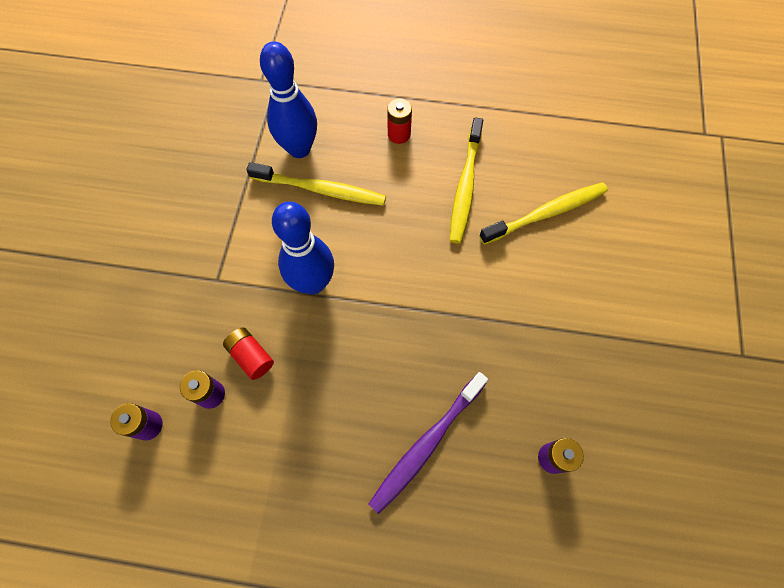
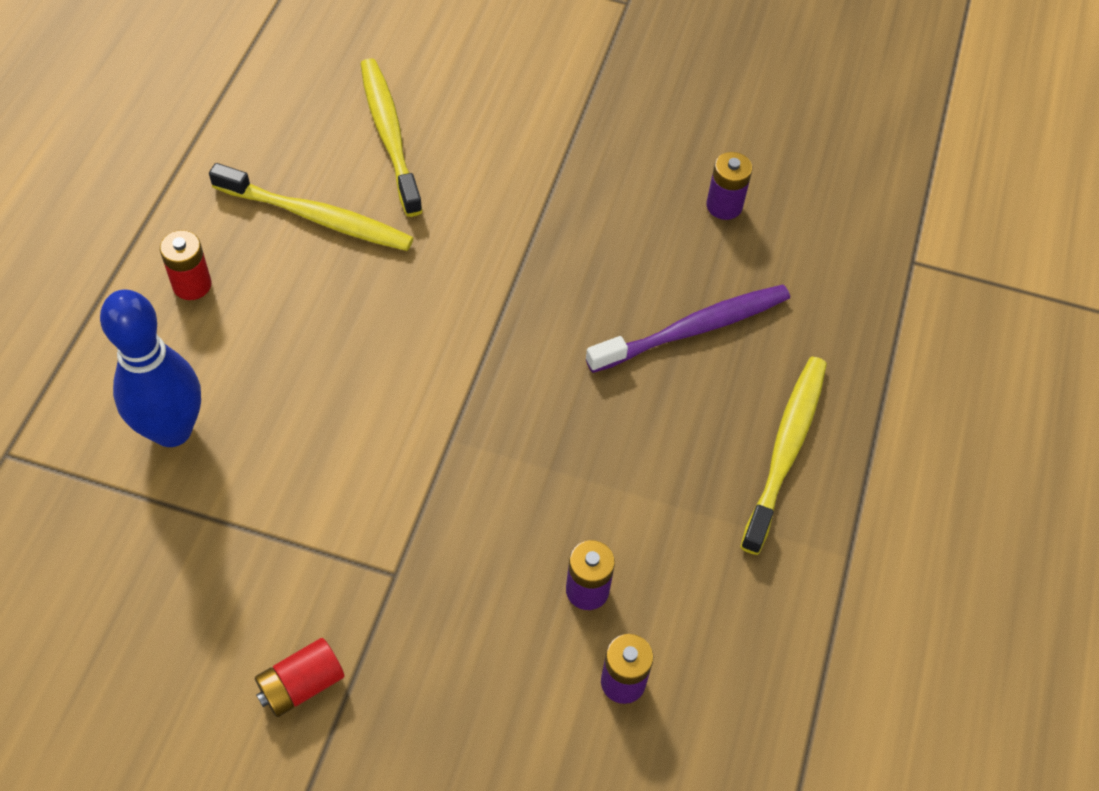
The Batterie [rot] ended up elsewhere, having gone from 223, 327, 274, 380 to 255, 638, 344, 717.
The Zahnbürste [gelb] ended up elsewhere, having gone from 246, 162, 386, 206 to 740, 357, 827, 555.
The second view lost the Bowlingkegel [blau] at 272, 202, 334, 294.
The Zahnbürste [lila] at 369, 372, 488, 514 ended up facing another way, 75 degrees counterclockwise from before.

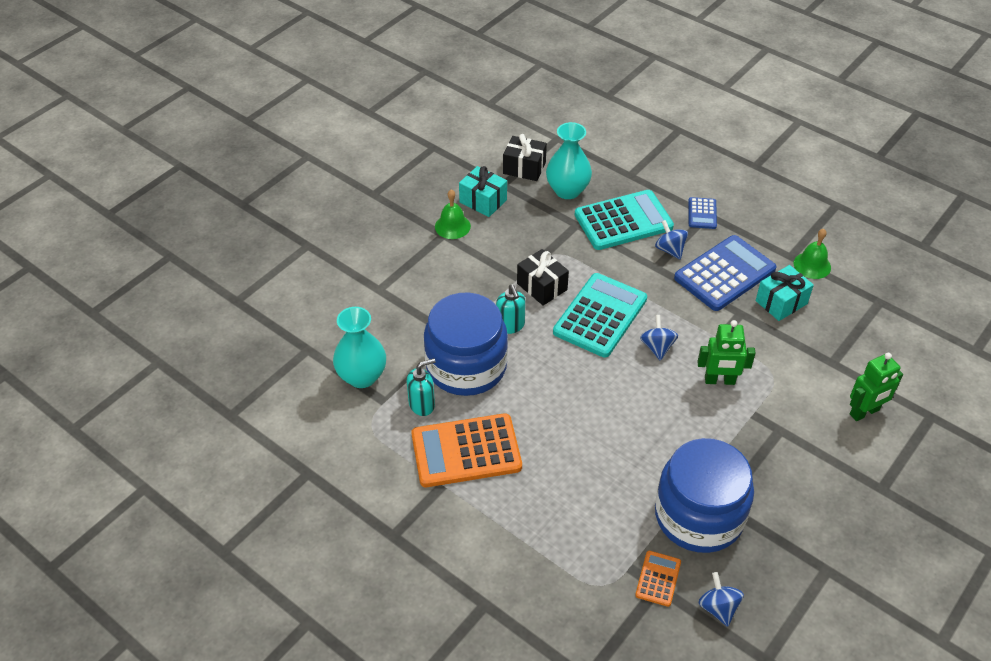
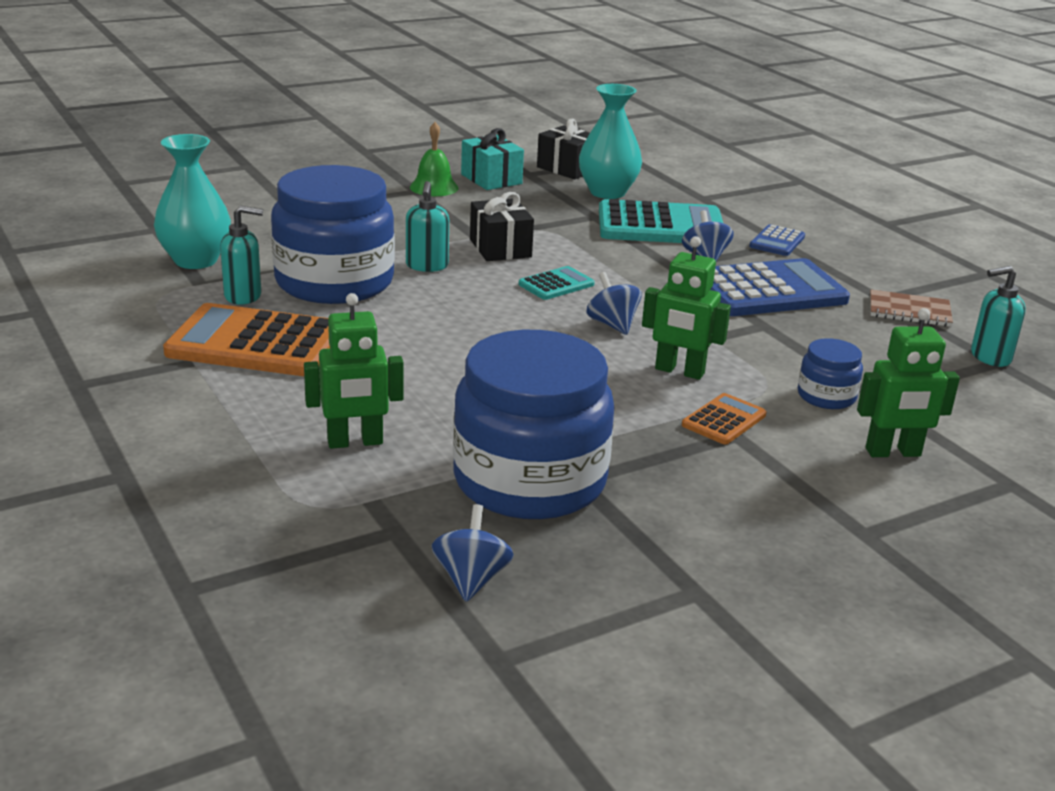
The size of the Taschenrechner [türkis] at 553, 273, 647, 358 changed by a factor of 0.48.
The Taschenrechner [orange] ended up elsewhere, having gone from 635, 551, 681, 607 to 682, 393, 766, 444.
The Kreisel [blau] at 640, 315, 678, 361 ended up facing another way, 45 degrees counterclockwise from before.
The second view lost the Geschenk [türkis] at 756, 265, 814, 321.
Where the Glocke [grün] stood at 794, 229, 831, 279, the Notizbuch [braun] came to stand at 870, 289, 953, 327.
The second view gained the Roboter [grün] at 304, 293, 404, 449.
The second view gained the Einmachglas [blau] at 798, 338, 863, 409.
The second view gained the Seifenspender [türkis] at 971, 266, 1026, 367.

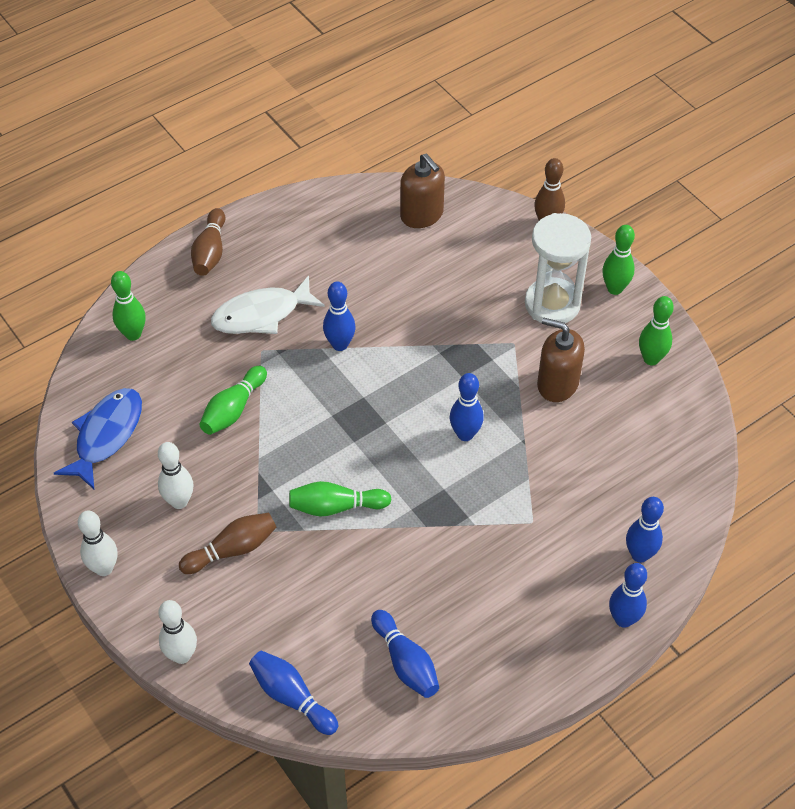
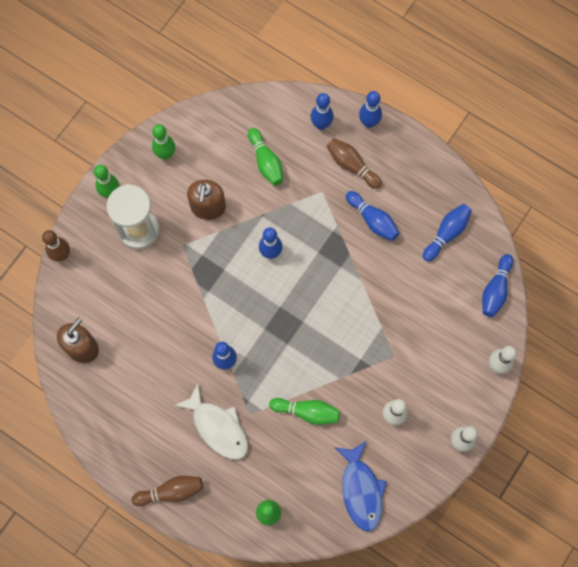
The Fisch [blau] at 54, 388, 142, 489 ended up facing another way, 105 degrees counterclockwise from before.
The Bowlingkegel [braun] ended up elsewhere, having gone from 179, 512, 277, 574 to 327, 138, 382, 189.
The Bowlingkegel [grün] ended up elsewhere, having gone from 289, 481, 392, 517 to 248, 128, 283, 186.
The second view gained the Bowlingkegel [blau] at 346, 191, 399, 241.

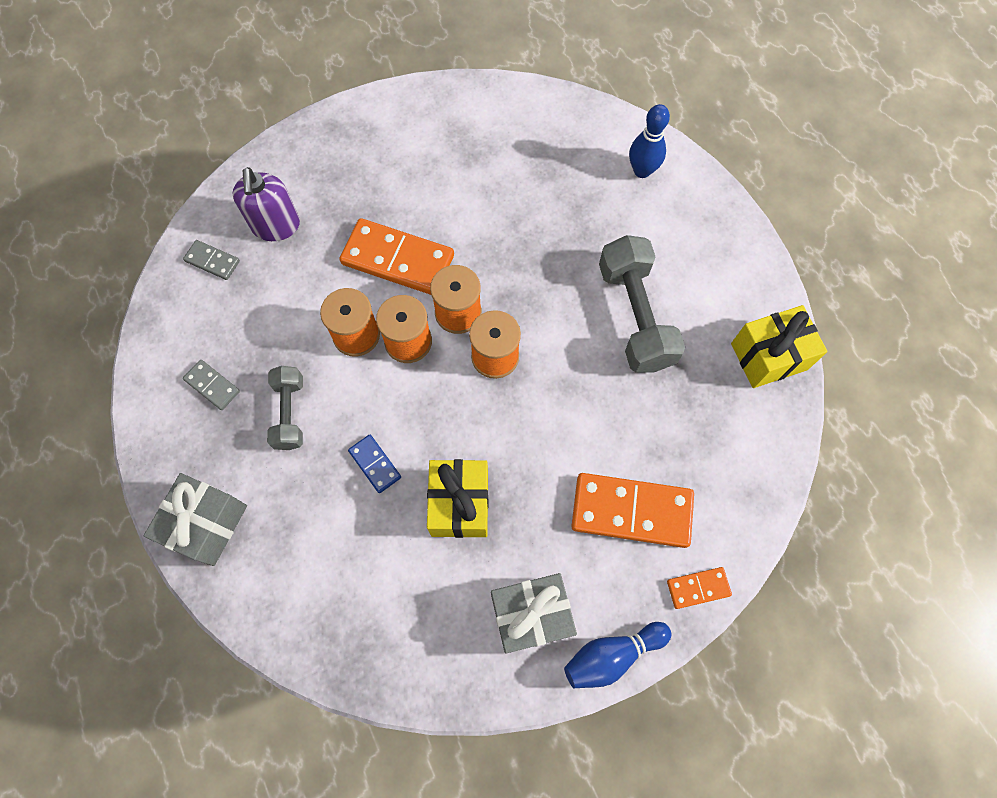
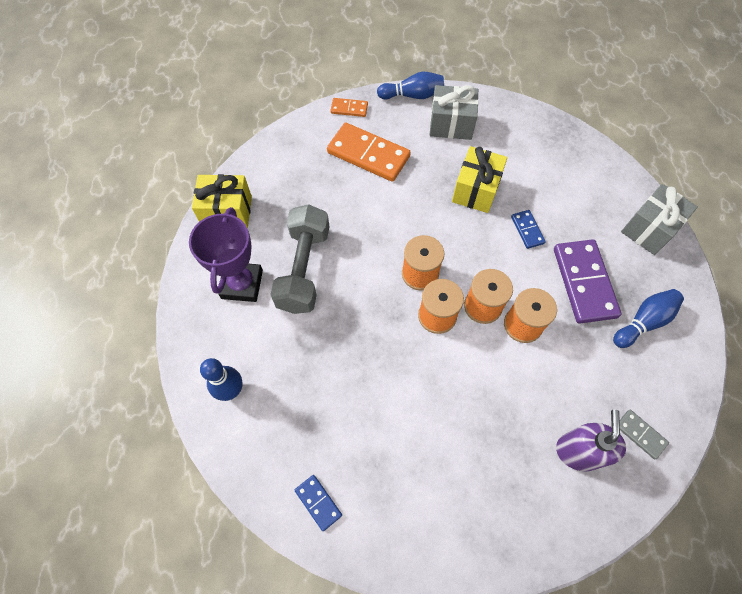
Where the Dominostein [grau] stood at 183, 360, 240, 410, the Bowlingkegel [blau] came to stand at 613, 289, 684, 348.
Where the Hantel [grau] stood at 267, 366, 303, 450, the Dominostein [lila] came to stand at 554, 239, 621, 324.
The second view lost the Dominostein [orange] at 340, 218, 454, 295.
The second view gained the Pokal [lila] at 189, 207, 263, 302.
The second view gained the Dominostein [blau] at 295, 475, 342, 531.

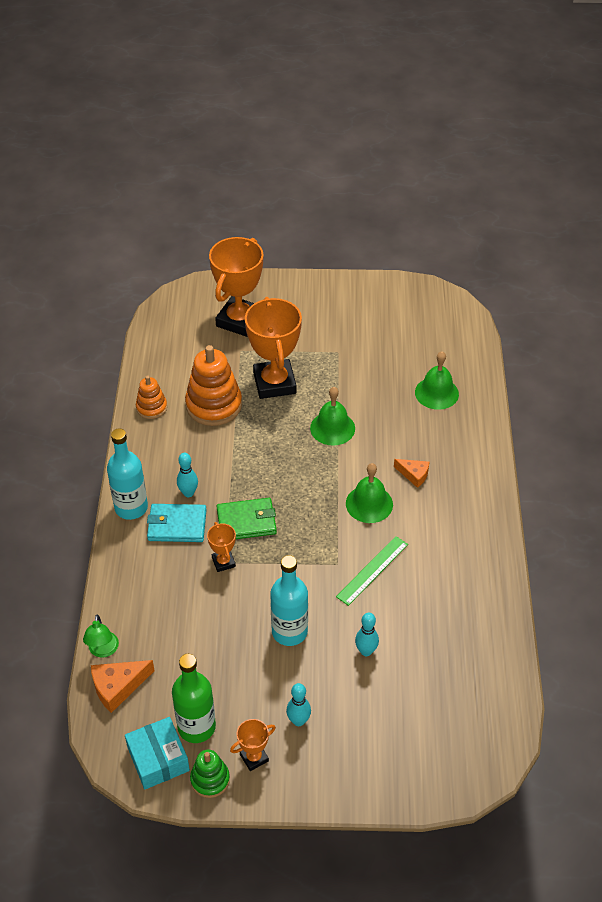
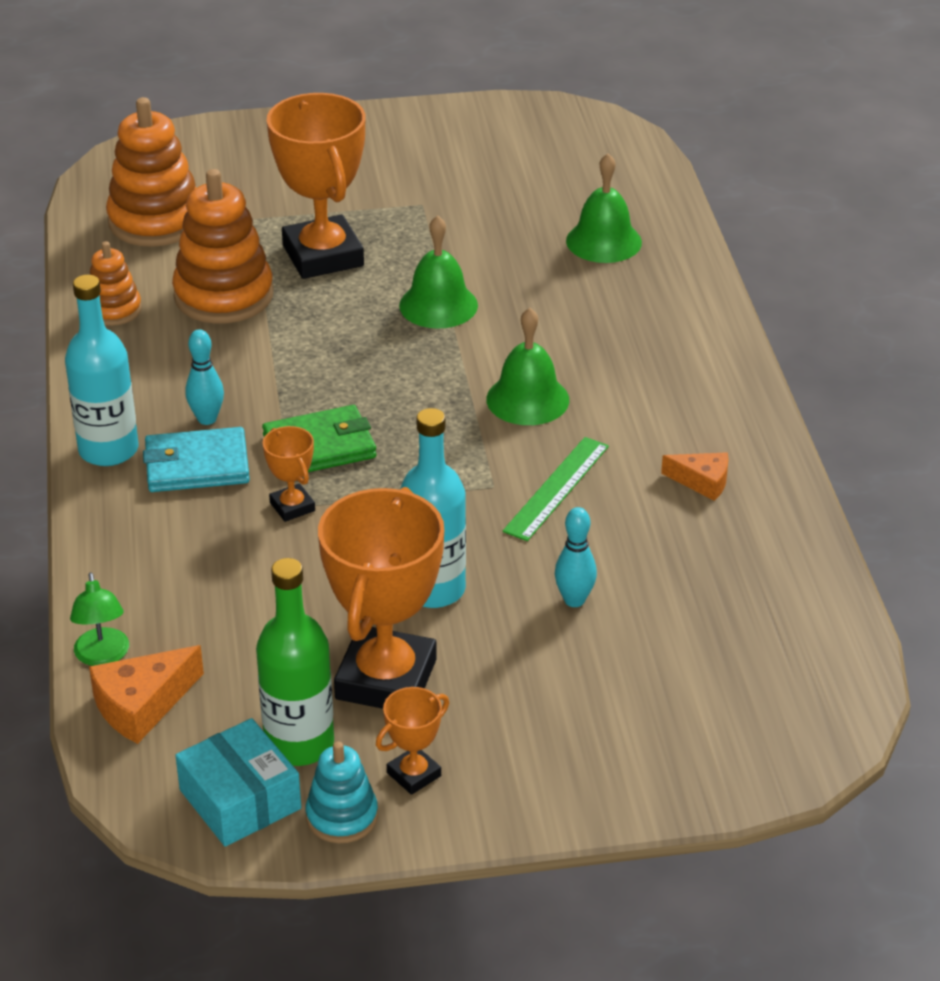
What was the Stapelspielzeug [grün] at 190, 749, 230, 798 turned into the Stapelspielzeug [türkis] at 306, 741, 378, 843.
The Pokal [orange] ended up elsewhere, having gone from 209, 237, 263, 337 to 318, 487, 444, 709.
The second view lost the Bowlingkegel [türkis] at 286, 683, 311, 726.
The Käse [orange] ended up elsewhere, having gone from 394, 459, 429, 488 to 661, 452, 729, 501.
The second view gained the Stapelspielzeug [orange] at 106, 97, 196, 247.

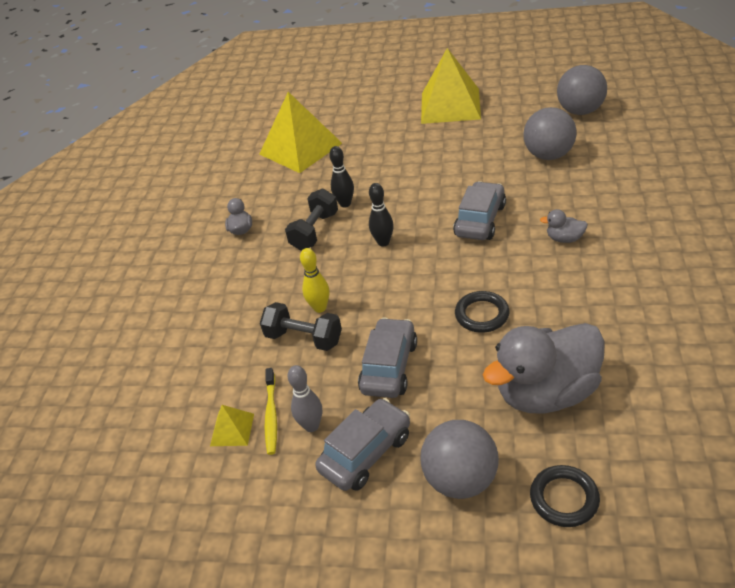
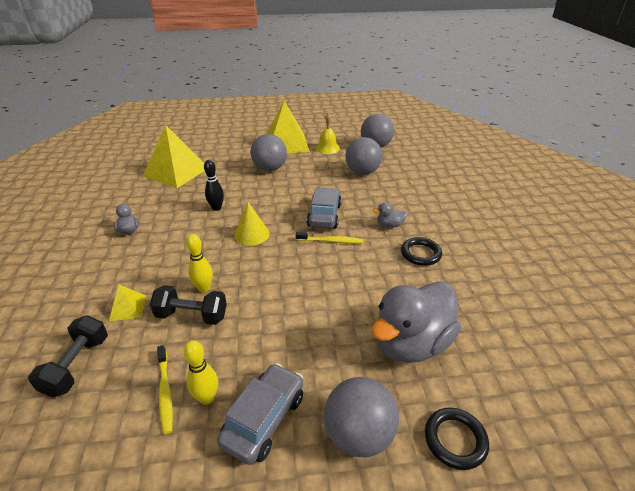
The Pyramide [gelb] ended up elsewhere, having gone from 210, 405, 254, 446 to 109, 284, 146, 321.
The Hantel [schwarz] ended up elsewhere, having gone from 285, 189, 338, 250 to 28, 315, 108, 397.
What was the Bowlingkegel [grau] at 287, 365, 322, 432 turned into the Bowlingkegel [gelb] at 184, 340, 218, 405.
The second view lost the Auto [grau] at 358, 317, 417, 398.
Where the Bowlingkegel [schwarz] stood at 369, 183, 394, 247, the Kegel [gelb] came to stand at 234, 202, 270, 246.
The Ring [schwarz] ended up elsewhere, having gone from 455, 291, 509, 333 to 401, 237, 442, 266.
The second view gained the Ball [grau] at 250, 134, 287, 171.
The second view gained the Zahnbürste [gelb] at 296, 232, 363, 243.
The second view gained the Glocke [gelb] at 316, 113, 340, 154.

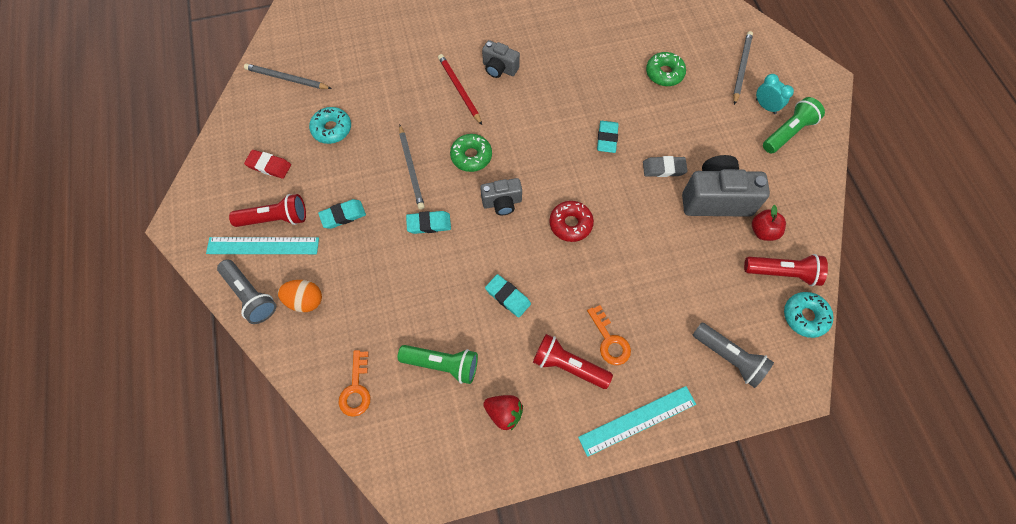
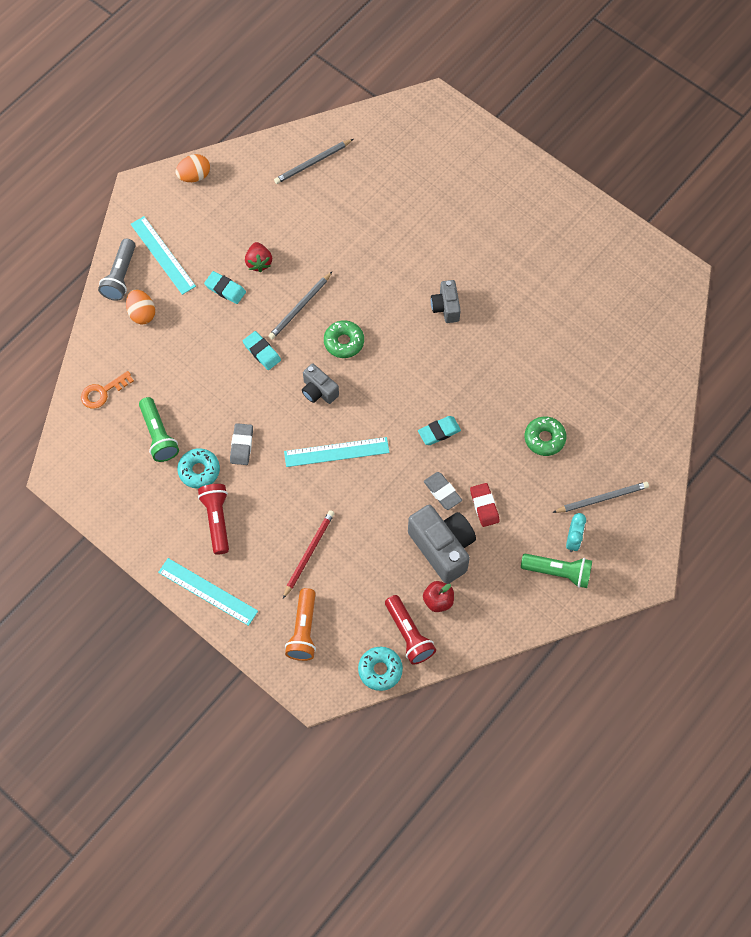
The second view lost the Taschenlampe [rot] at 229, 194, 306, 227.
The Bleistift [grau] at 244, 64, 332, 89 ended up facing another way, 105 degrees counterclockwise from before.
The Radiergummi [rot] ended up elsewhere, having gone from 244, 150, 291, 179 to 470, 483, 500, 527.
The Donut [türkis] ended up elsewhere, having gone from 309, 107, 351, 144 to 177, 448, 220, 489.
The Bleistift [rot] ended up elsewhere, having gone from 438, 54, 482, 125 to 283, 510, 335, 599.
The Erdbeere [rot] ended up elsewhere, having gone from 483, 395, 523, 430 to 245, 242, 272, 272.
What was the Radiergummi [türkis] at 485, 274, 531, 318 turned into the Radiergummi [grau] at 230, 423, 253, 465.
Where the Donut [rot] stood at 549, 201, 594, 242, the Lineal [türkis] came to stand at 284, 437, 390, 467.
The second view lost the Schlüssel [orange] at 587, 305, 631, 365.
What was the Taschenlampe [grau] at 693, 323, 774, 388 turned into the Taschenlampe [orange] at 285, 588, 316, 661.
The second view gained the Ei [orange] at 175, 154, 210, 182.

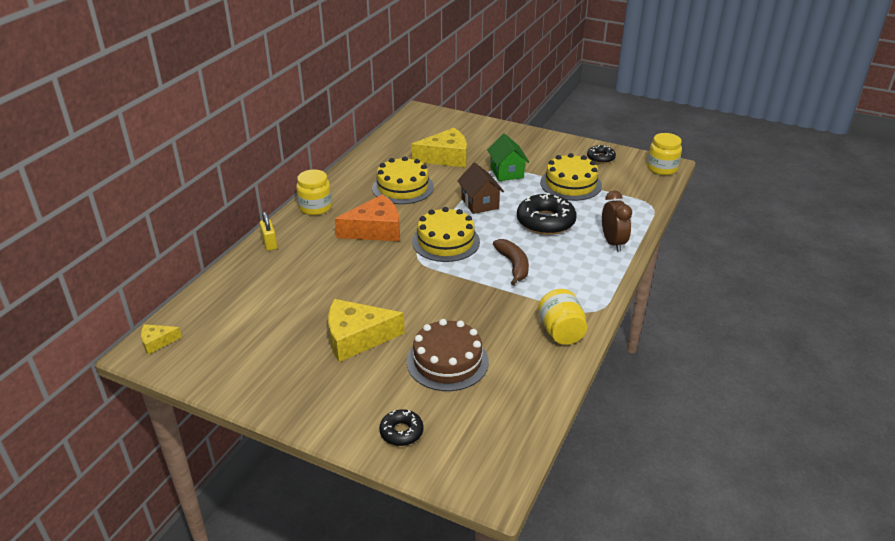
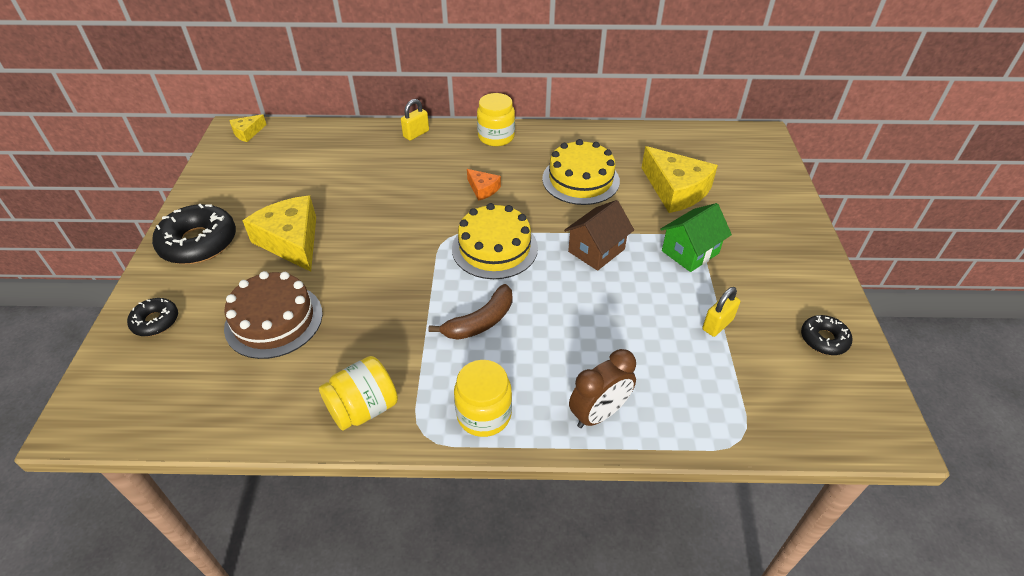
The Käse [gelb] at 141, 324, 182, 355 ended up facing another way, 90 degrees counterclockwise from before.
The size of the Käse [orange] at 335, 195, 400, 241 changed by a factor of 0.49.
The Donut [schwarz] ended up elsewhere, having gone from 517, 193, 577, 235 to 152, 204, 236, 264.
Where the Kuchen [gelb] stood at 540, 153, 602, 201, the Vorhängeschloss [gelb] came to stand at 702, 287, 740, 337.
The Einmachglas [gelb] ended up elsewhere, having gone from 647, 133, 682, 175 to 454, 360, 512, 437.

